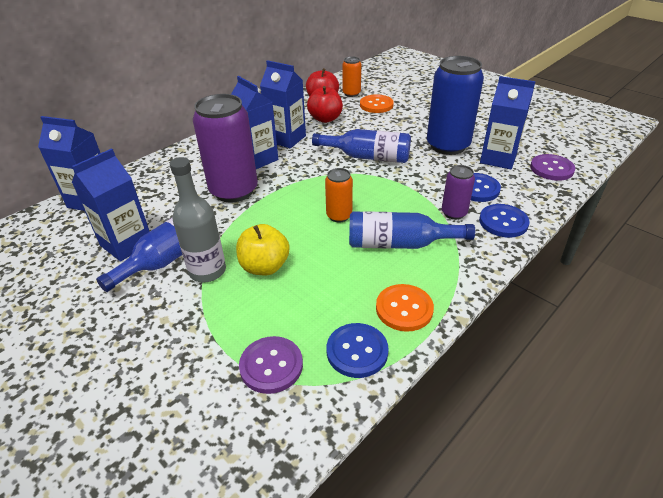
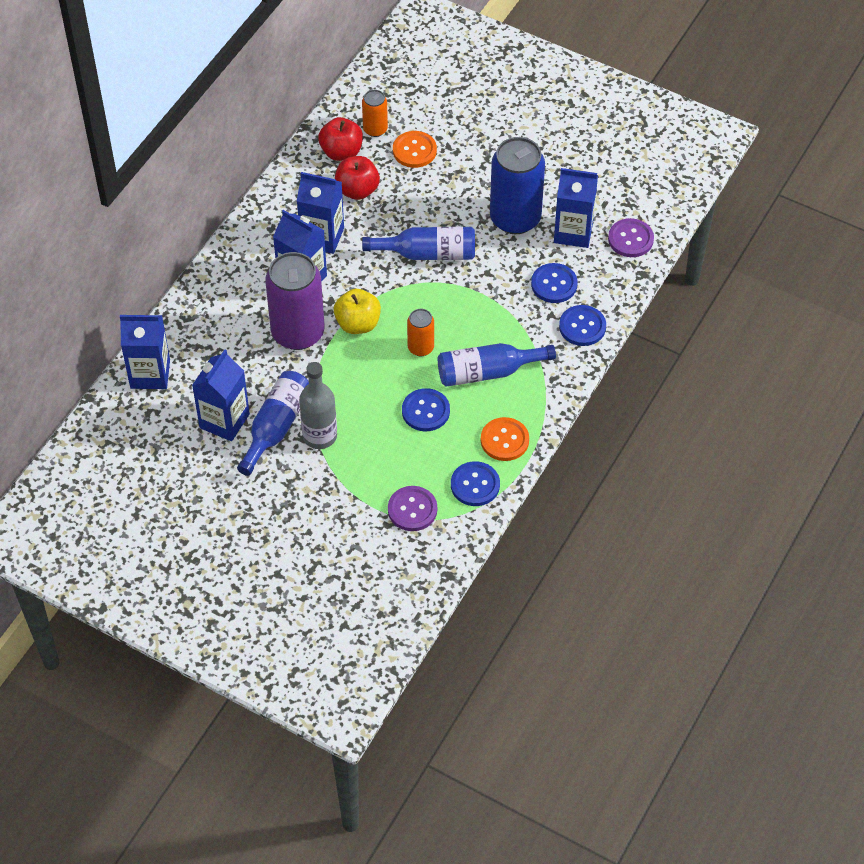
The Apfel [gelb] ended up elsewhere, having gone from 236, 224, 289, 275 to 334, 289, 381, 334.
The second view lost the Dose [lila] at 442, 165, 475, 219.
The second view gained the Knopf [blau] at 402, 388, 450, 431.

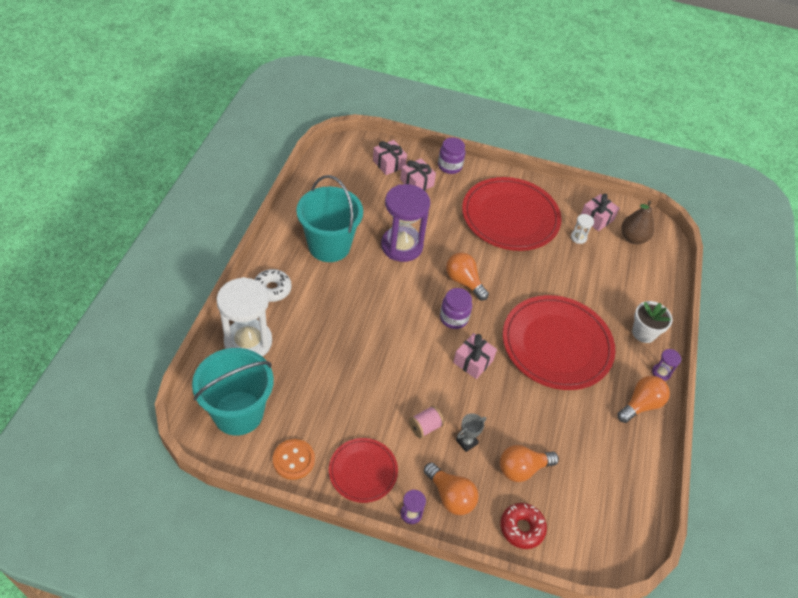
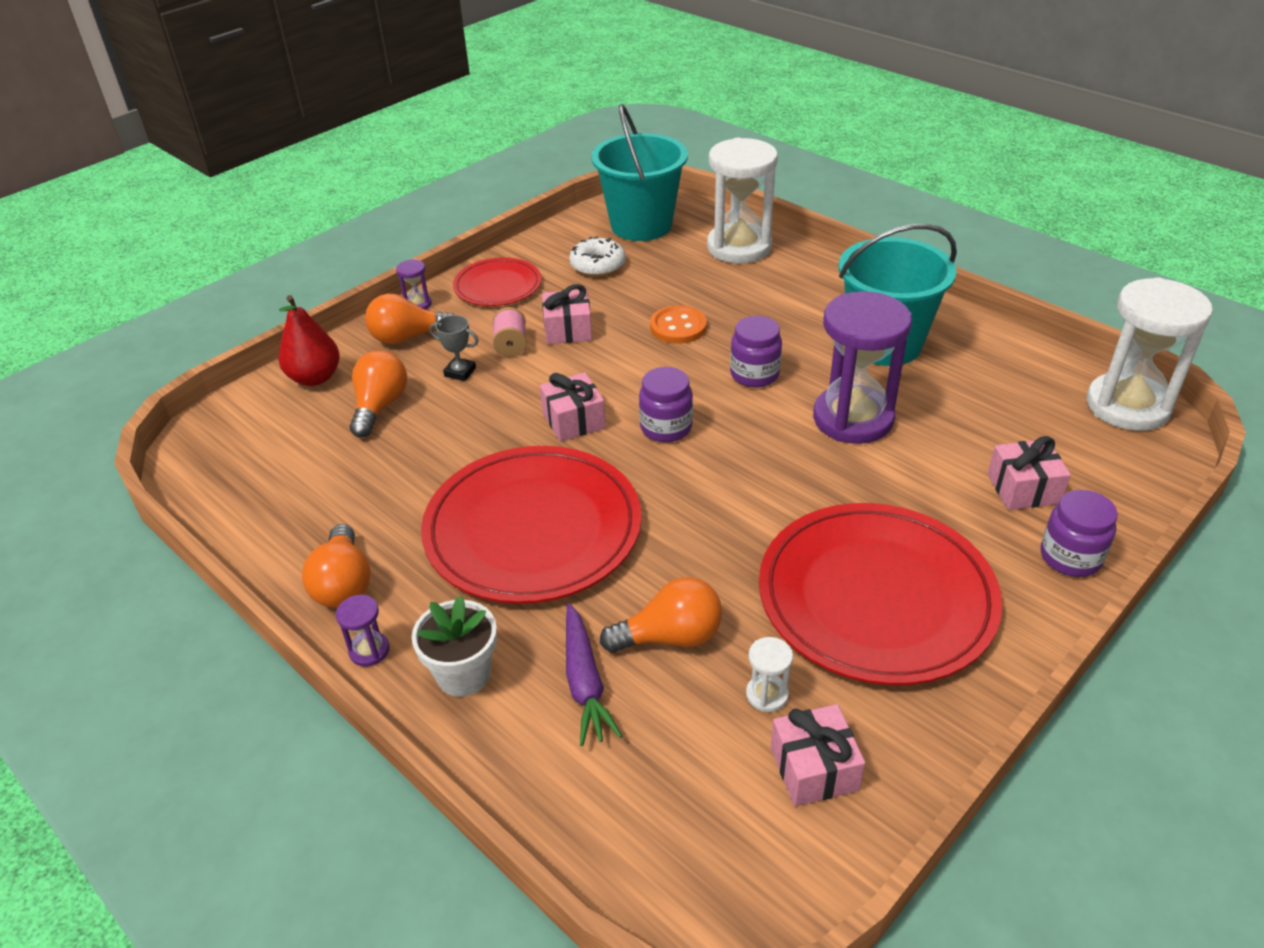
The Donut [weiß] ended up elsewhere, having gone from 254, 269, 292, 302 to 569, 236, 625, 276.
The Knopf [orange] ended up elsewhere, having gone from 273, 439, 315, 480 to 650, 305, 707, 344.
The Geschenk [rosa] ended up elsewhere, having gone from 373, 140, 407, 175 to 542, 284, 592, 344.
The Glühbirne [orange] ended up elsewhere, having gone from 446, 253, 489, 300 to 600, 577, 722, 653.
The Pokal [grau] at 456, 413, 486, 452 ended up facing another way, 60 degrees counterclockwise from before.
Where the Donut [rot] stood at 500, 503, 547, 549, the Birne [rot] came to stand at 278, 295, 340, 386.
The second view lost the Birne [braun] at 621, 200, 654, 244.
The second view gained the Karotte [lila] at 566, 603, 622, 746.
The second view gained the Einmachglas [lila] at 730, 316, 782, 388.
The second view gained the Sanduhr [weiß] at 1087, 277, 1213, 431.

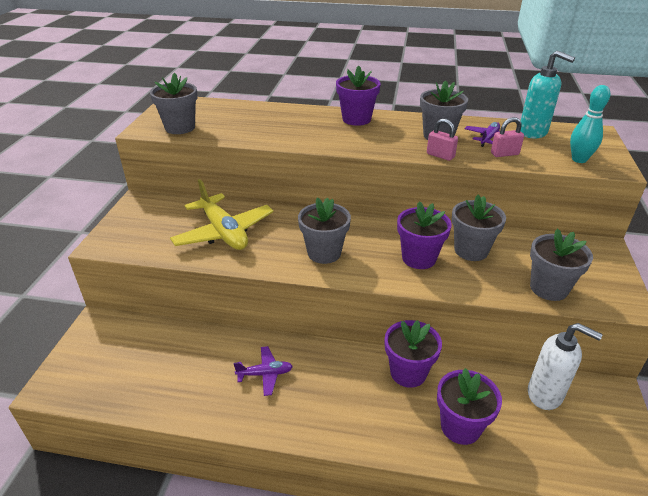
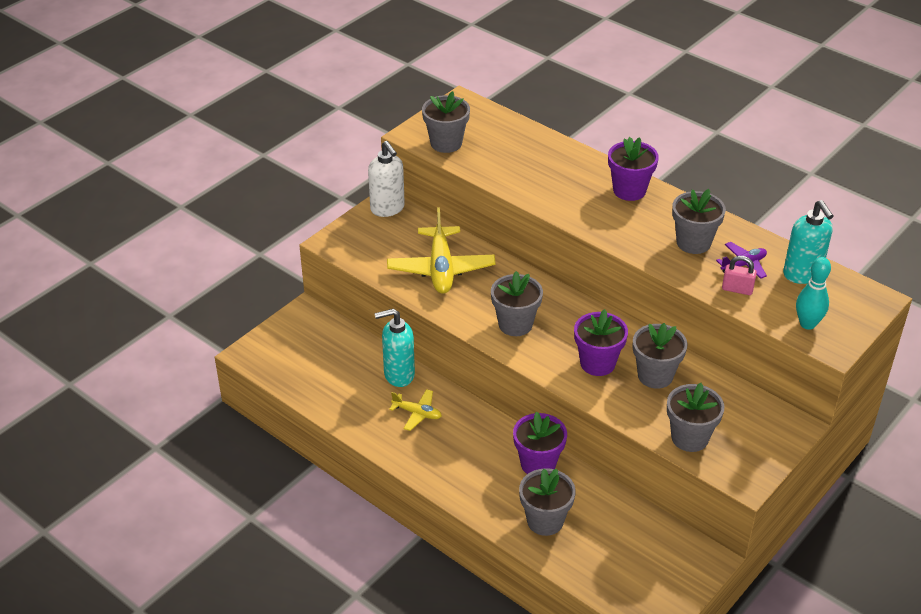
What was the Flugzeug [lila] at 234, 346, 293, 396 turned into the Flugzeug [gelb] at 389, 389, 442, 431.
The second view lost the Vorhängeschloss [rosa] at 427, 118, 458, 161.
What was the Blumentopf [lila] at 437, 368, 502, 445 turned into the Blumentopf [grau] at 519, 468, 576, 536.
The Seifenspender [weiß] ended up elsewhere, having gone from 528, 323, 603, 410 to 368, 141, 405, 217.
The second view gained the Seifenspender [türkis] at 374, 309, 415, 387.

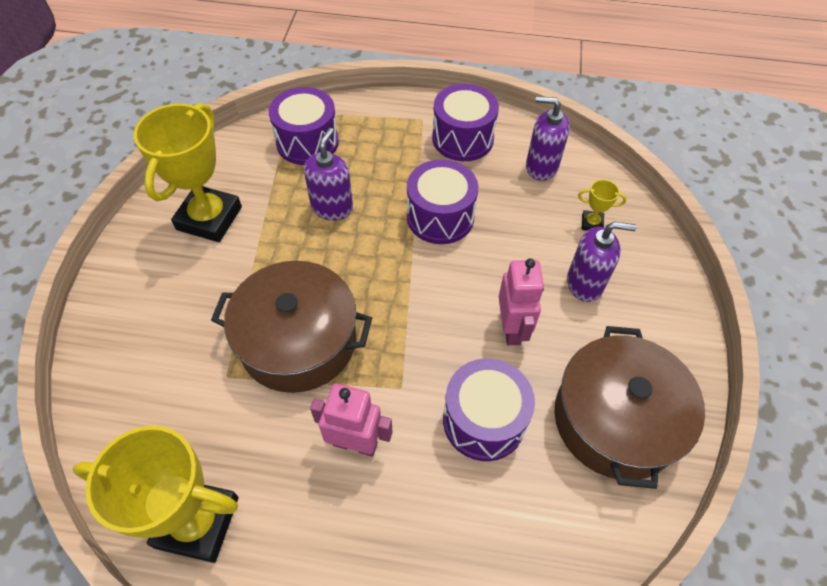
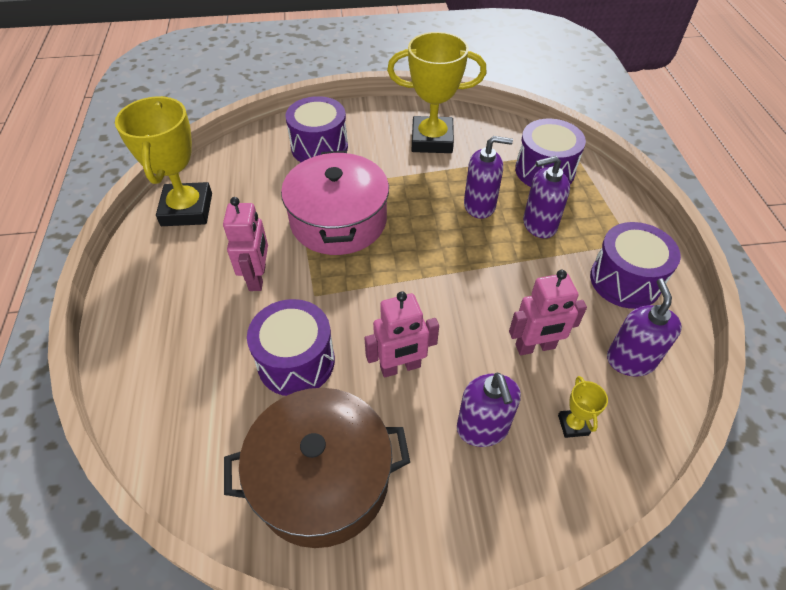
What was the Kochtopf [braun] at 211, 261, 372, 393 turned into the Kochtopf [rosa] at 281, 151, 389, 255.
The Trommel [lila] ended up elsewhere, having gone from 407, 159, 478, 244 to 285, 96, 348, 162.
The second view gained the Roboter [rosa] at 509, 270, 587, 355.
The second view gained the Seifenspender [lila] at 523, 156, 570, 238.

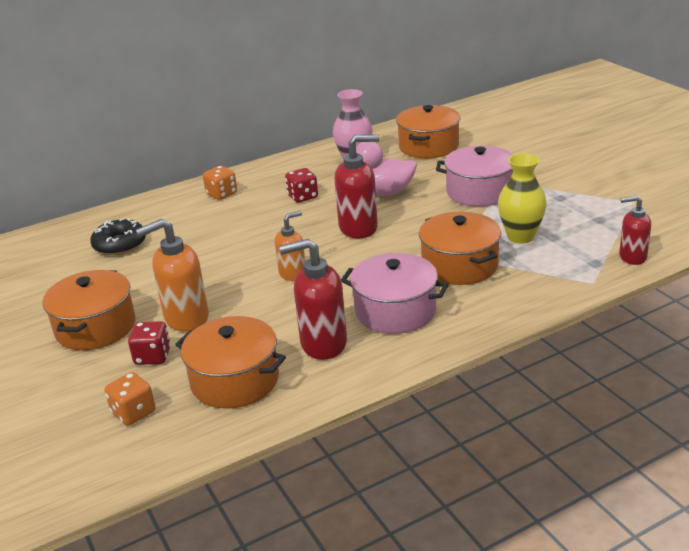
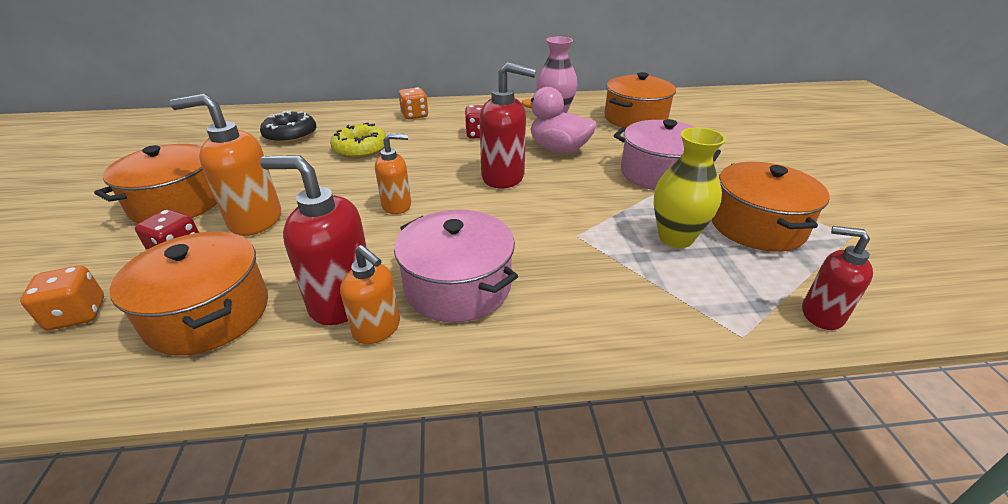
The Kochtopf [orange] ended up elsewhere, having gone from 419, 212, 501, 285 to 712, 162, 830, 252.
The second view gained the Donut [gelb] at 330, 122, 386, 158.
The second view gained the Seifenspender [orange] at 340, 245, 400, 344.

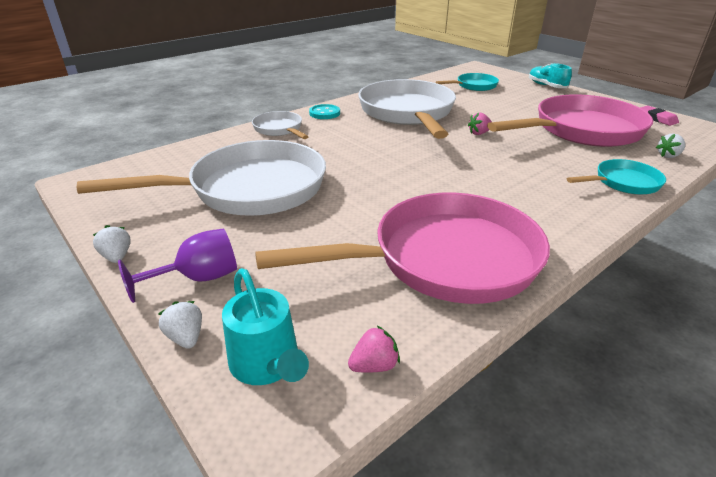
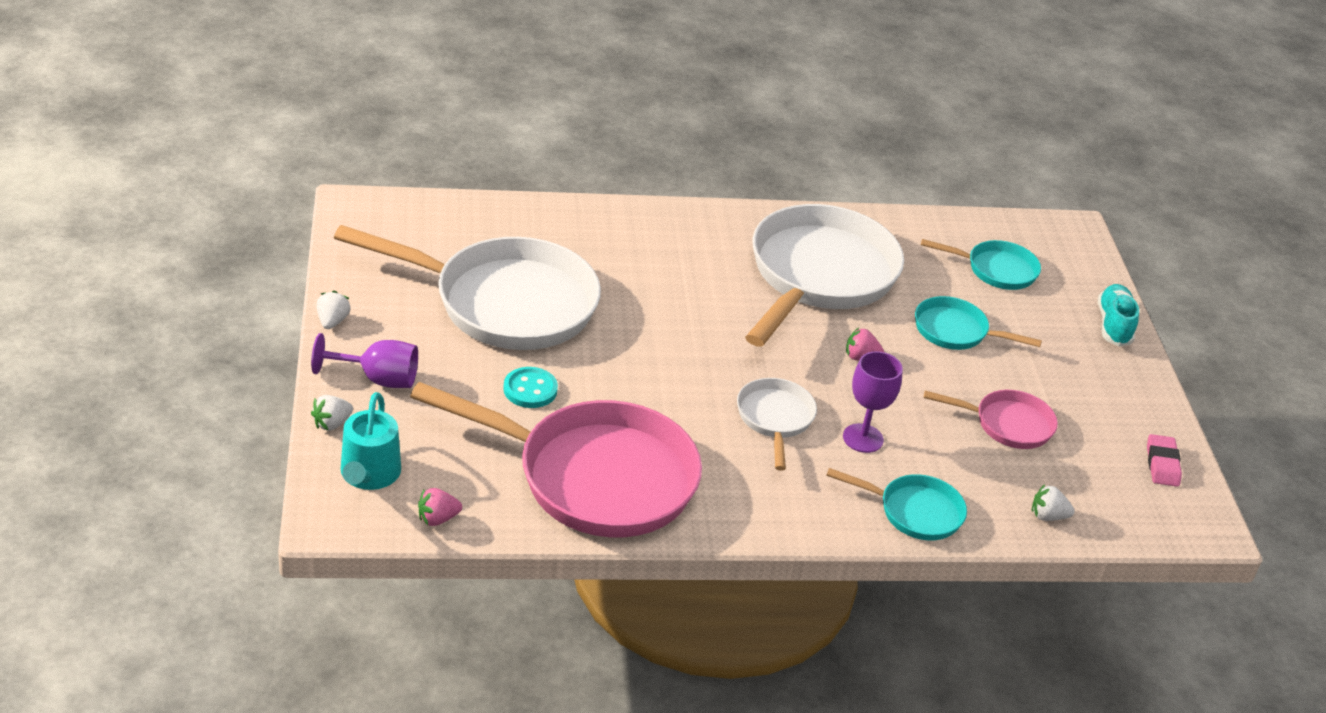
The Erdbeere [weiß] at 158, 301, 202, 349 ended up facing another way, 135 degrees counterclockwise from before.
The Pfanne [weiß] ended up elsewhere, having gone from 252, 111, 309, 139 to 737, 378, 817, 471.
The Knopf [türkis] ended up elsewhere, having gone from 309, 104, 340, 119 to 503, 367, 558, 408.
The Erdbeere [rosa] at 348, 326, 400, 373 ended up facing another way, 150 degrees clockwise from before.
The size of the Pfanne [rosa] at 487, 95, 653, 147 changed by a factor of 0.48.
The second view gained the Kelch [lila] at 843, 351, 903, 453.
The second view gained the Pfanne [türkis] at 915, 296, 1042, 350.

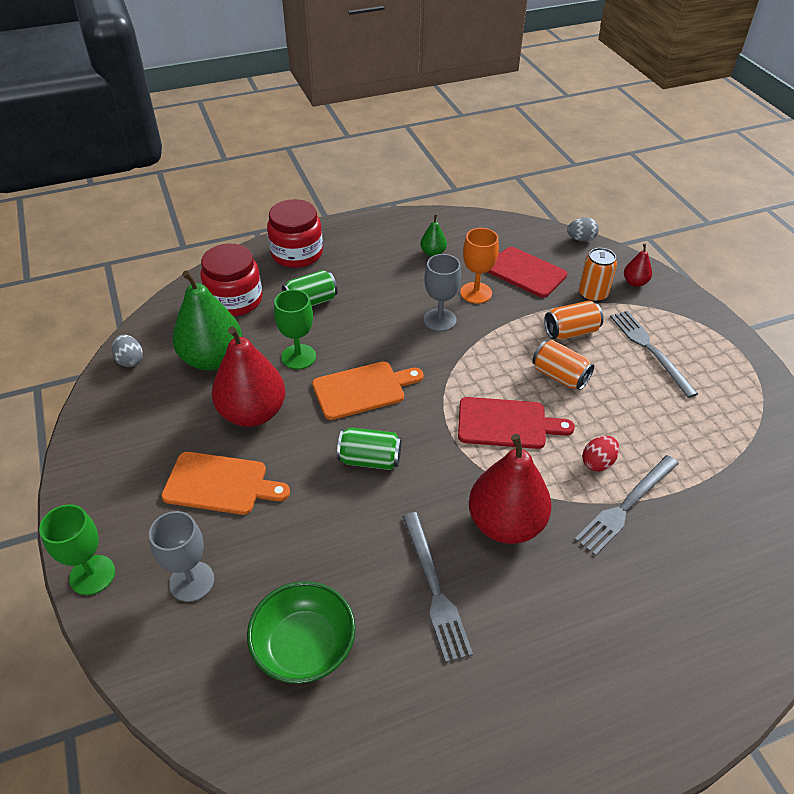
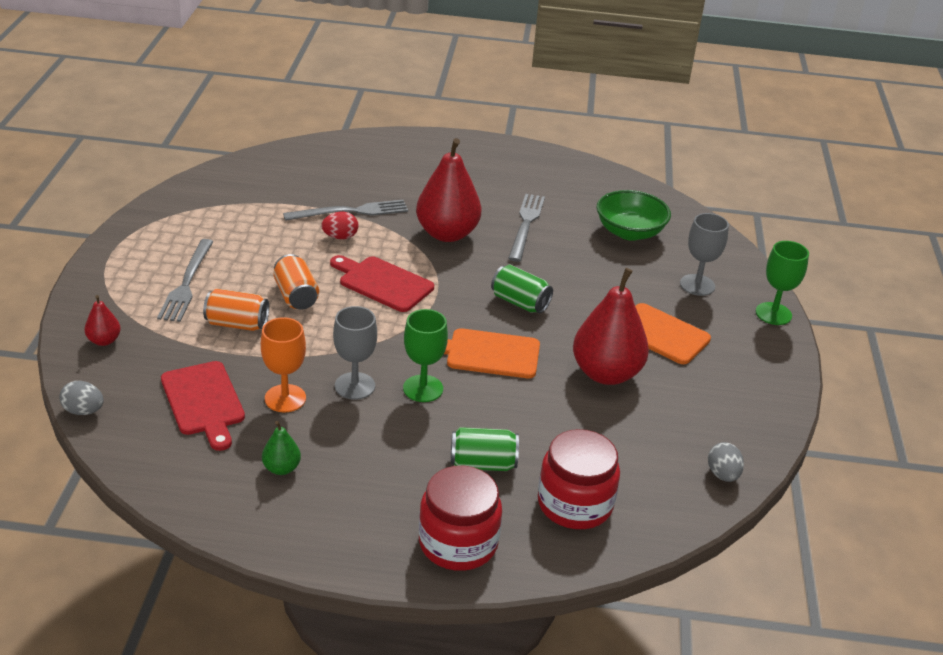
The second view lost the Birne [grün] at 172, 270, 242, 371.
The Kelch [grün] ended up elsewhere, having gone from 274, 289, 316, 369 to 403, 309, 448, 402.
The second view lost the Dose [orange] at 579, 248, 617, 302.

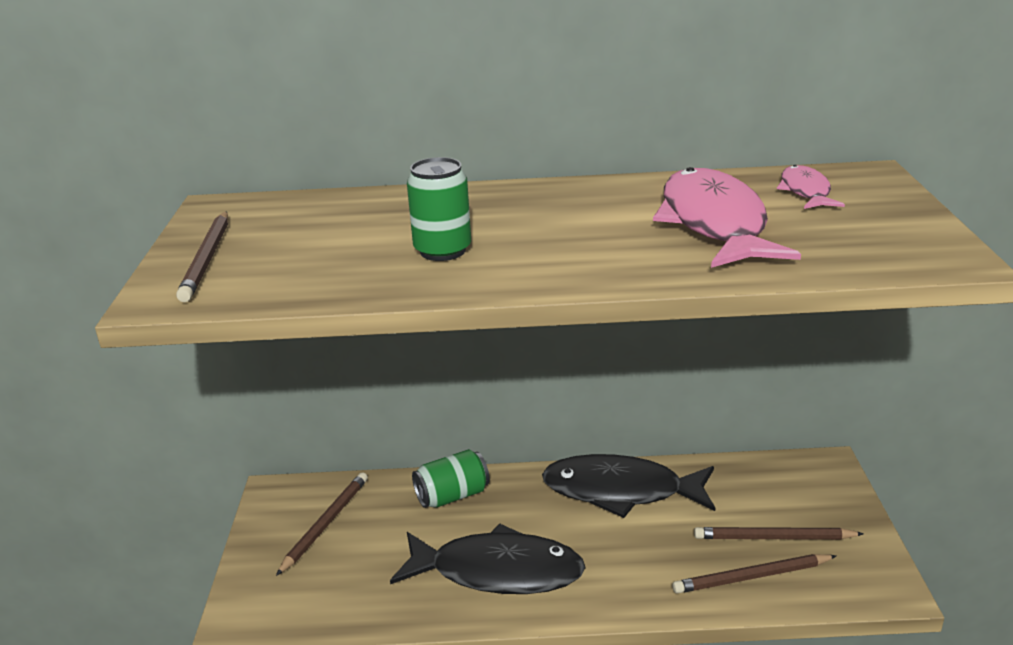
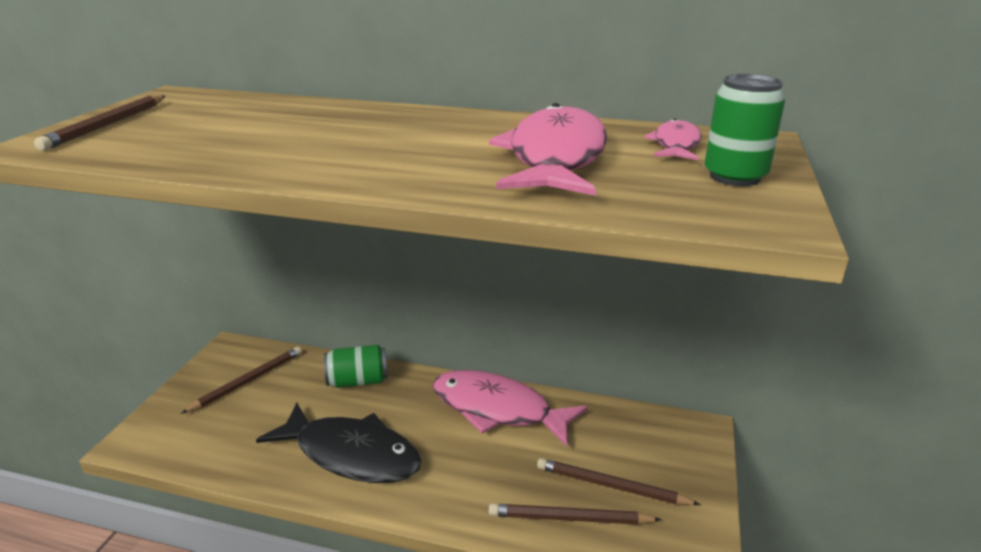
The Dose [grün] ended up elsewhere, having gone from 407, 157, 471, 261 to 705, 74, 785, 186.
What was the Fisch [schwarz] at 542, 454, 715, 518 turned into the Fisch [rosa] at 433, 370, 588, 447.

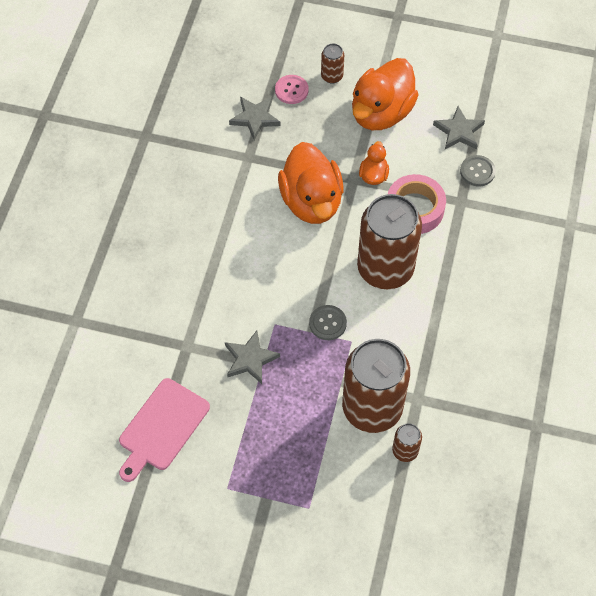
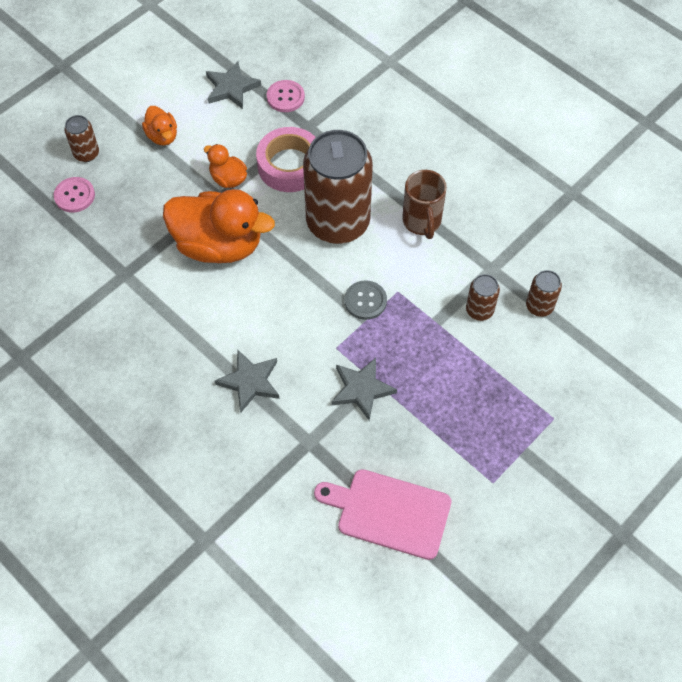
The Schneidebrett [rosa] at 119, 378, 210, 482 ended up facing another way, 135 degrees clockwise from before.
The Stern [grau] ended up elsewhere, having gone from 229, 97, 280, 140 to 215, 350, 279, 412.
The size of the Dose [braun] at 342, 339, 410, 433 changed by a factor of 0.43.
The size of the Ente [orange] at 352, 58, 419, 130 changed by a factor of 0.48.
What was the Knopf [grau] at 460, 155, 496, 187 turned into the Knopf [rosa] at 267, 80, 305, 112.
The second view gained the Tasse [braun] at 402, 170, 447, 239.

